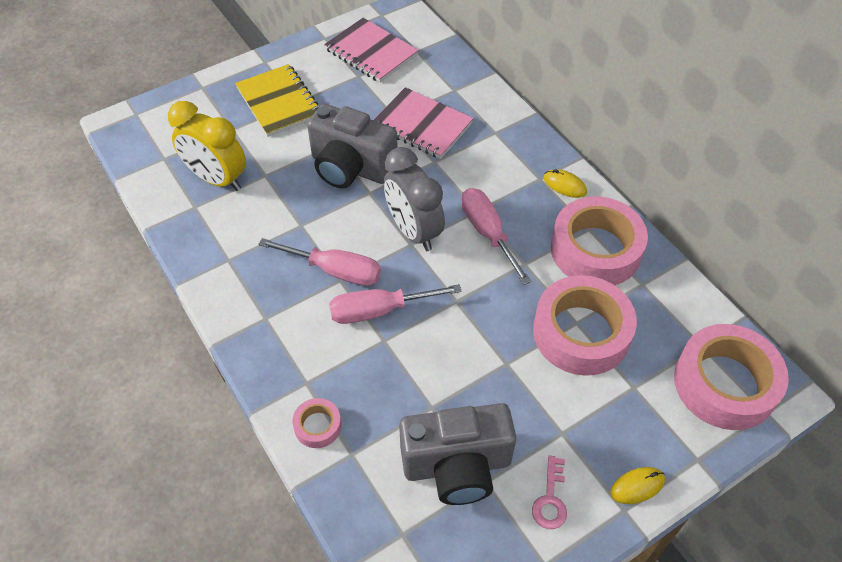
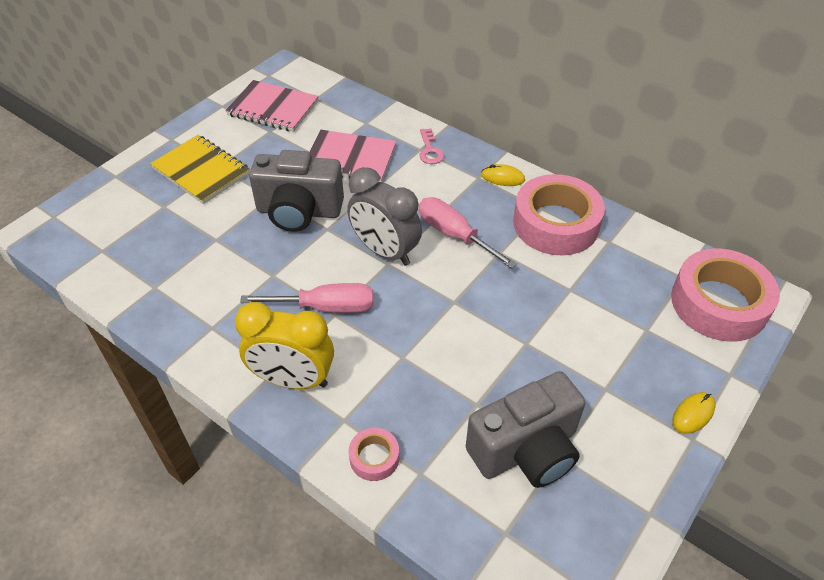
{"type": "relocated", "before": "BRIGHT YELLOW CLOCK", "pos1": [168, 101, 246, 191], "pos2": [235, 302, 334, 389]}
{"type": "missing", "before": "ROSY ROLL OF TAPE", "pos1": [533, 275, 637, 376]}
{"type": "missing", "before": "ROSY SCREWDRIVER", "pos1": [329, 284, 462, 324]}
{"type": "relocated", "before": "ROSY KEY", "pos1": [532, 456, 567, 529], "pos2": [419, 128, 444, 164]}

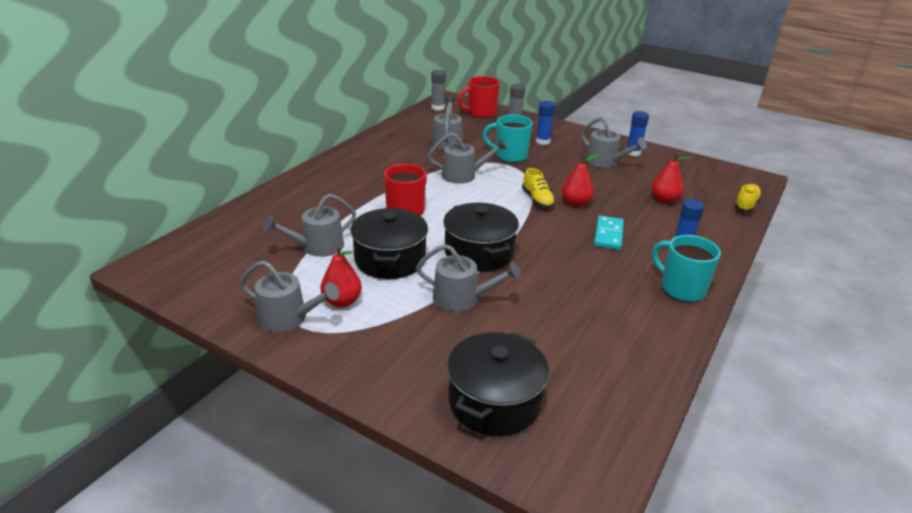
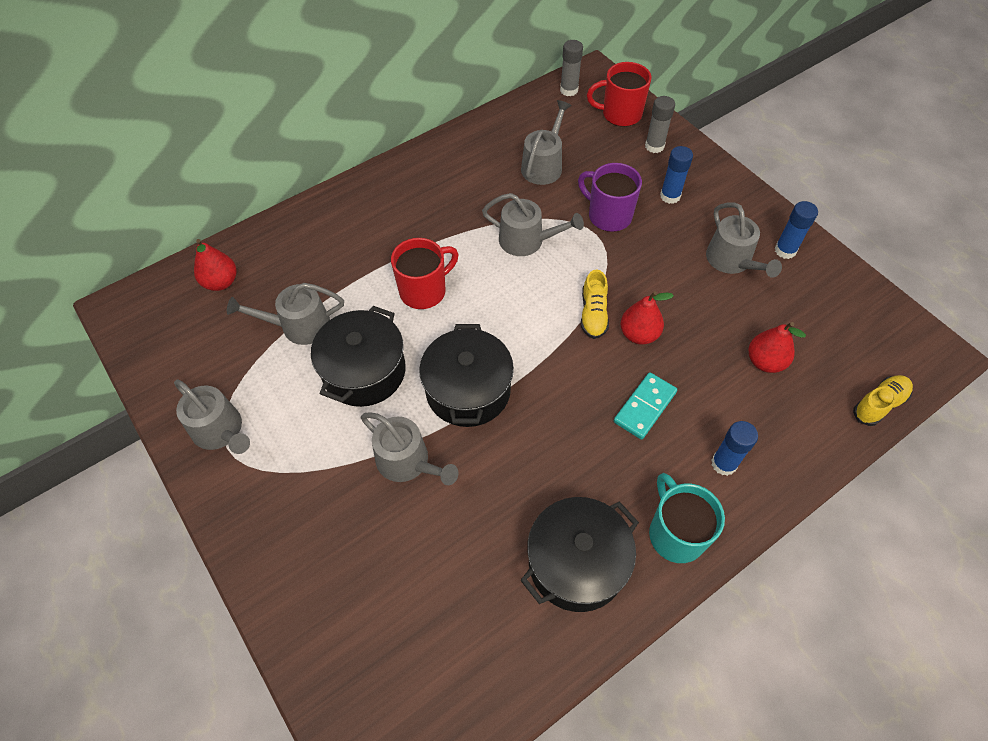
{"type": "colour", "before": "TEAL TEA MUG", "after": "VIOLET TEA MUG", "pos1": [482, 115, 533, 163], "pos2": [578, 163, 642, 232]}
{"type": "relocated", "before": "RED PEAR FRUIT", "pos1": [320, 246, 362, 307], "pos2": [194, 239, 236, 291]}
{"type": "relocated", "before": "EBONY POT", "pos1": [447, 332, 549, 436], "pos2": [520, 497, 639, 612]}

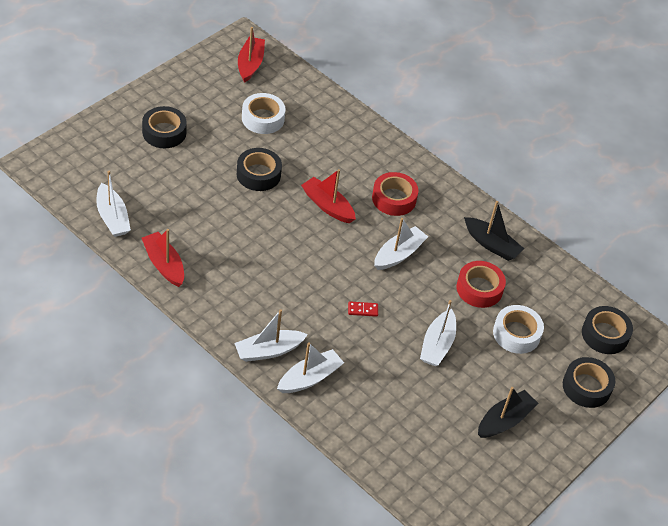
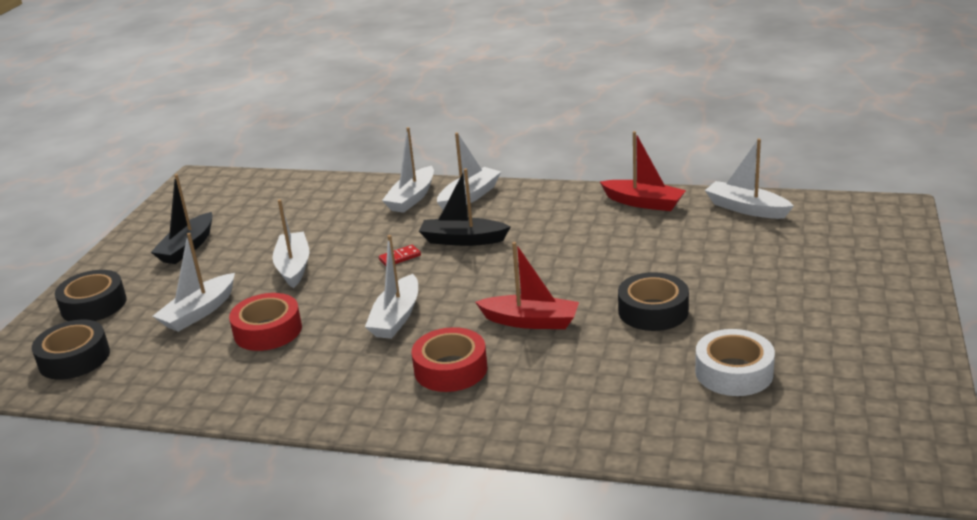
{"type": "missing", "before": "RED BOAT", "pos1": [238, 27, 265, 83]}
{"type": "missing", "before": "EBONY ROLL OF TAPE", "pos1": [142, 106, 187, 148]}
{"type": "relocated", "before": "EBONY BOAT", "pos1": [464, 201, 524, 261], "pos2": [419, 168, 511, 246]}
{"type": "exchanged", "before": "PURE WHITE ROLL OF TAPE", "after": "PURE WHITE BOAT", "pos1": [493, 305, 544, 354], "pos2": [153, 233, 235, 332]}

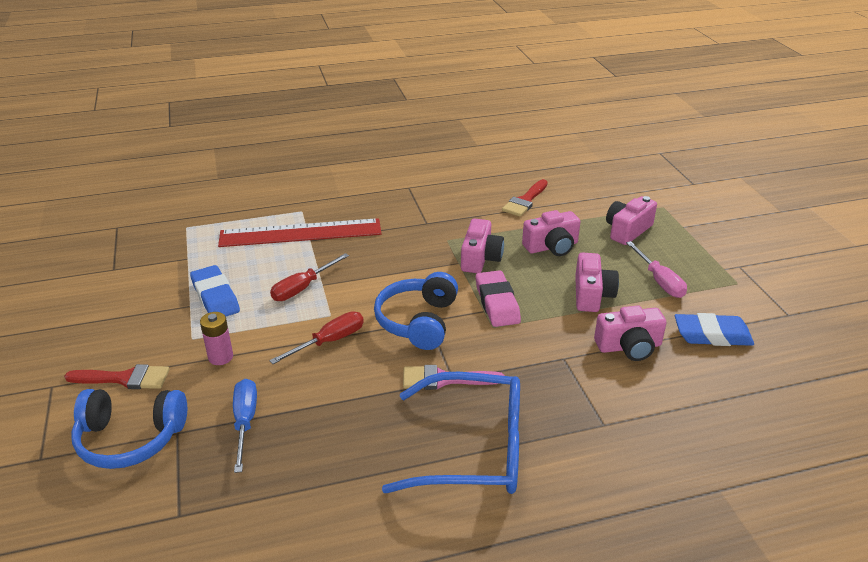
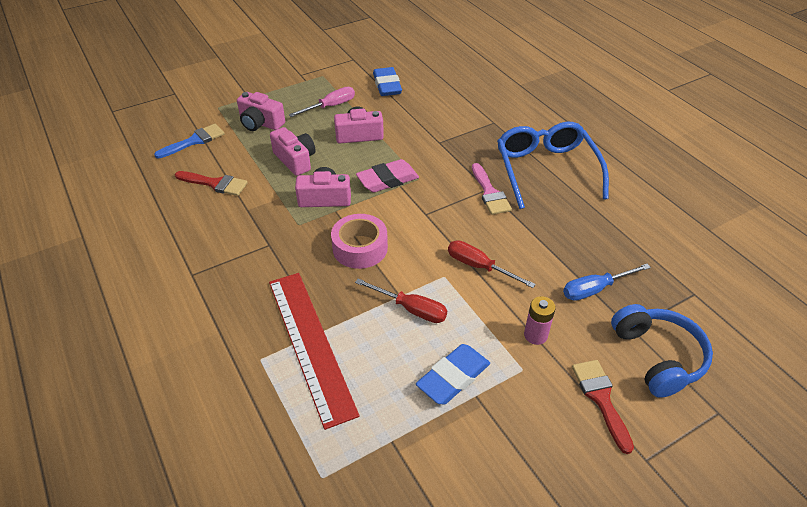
{"type": "missing", "before": "ROYAL BLUE HEADPHONES", "pos1": [374, 272, 458, 350]}
{"type": "missing", "before": "ROSY COMPACT CAMERA", "pos1": [594, 305, 666, 361]}
{"type": "appeared", "after": "ROYAL BLUE BRUSH", "pos2": [154, 124, 225, 158]}
{"type": "appeared", "after": "ROSY ROLL OF TAPE", "pos2": [331, 214, 388, 269]}

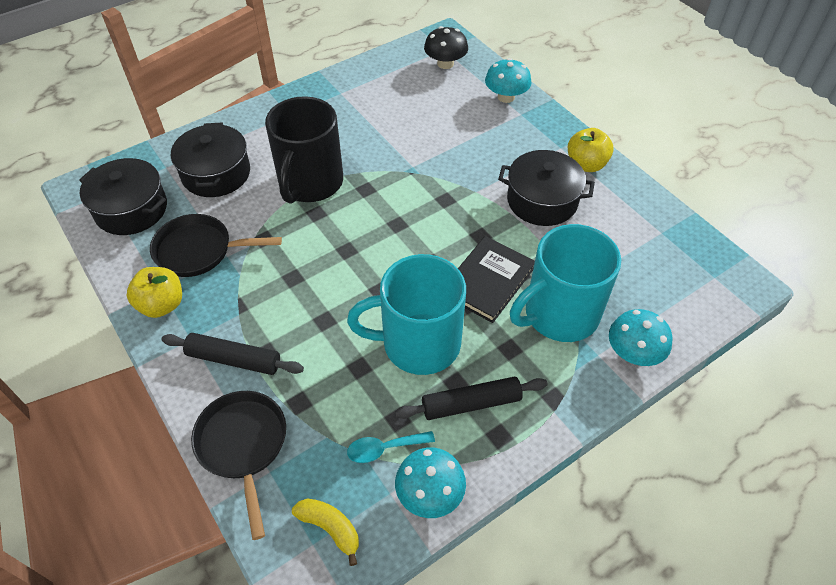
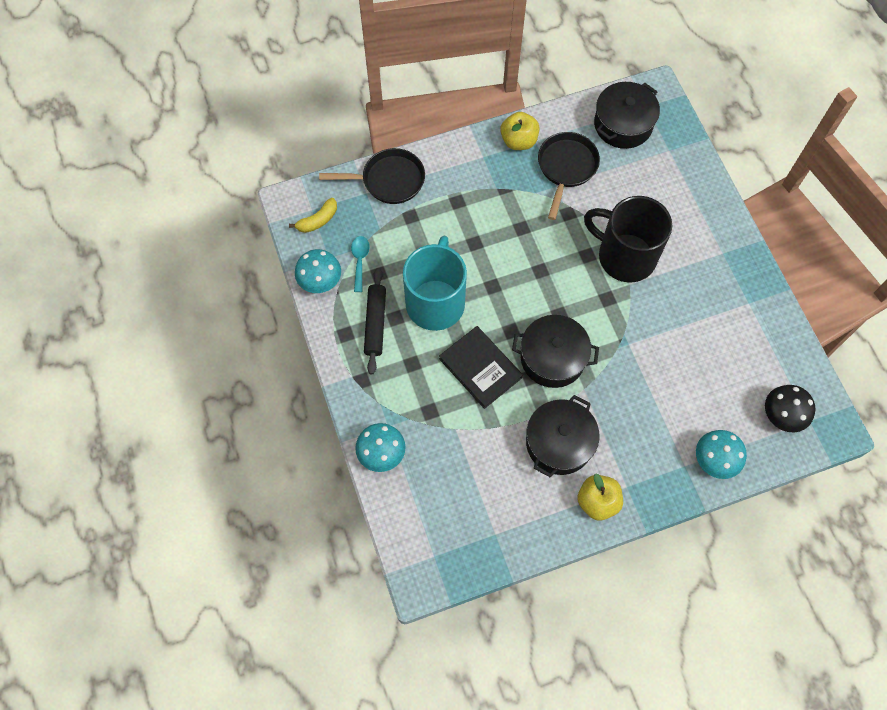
{"type": "relocated", "before": "EBONY POT", "pos1": [171, 122, 250, 197], "pos2": [512, 315, 599, 388]}
{"type": "missing", "before": "TEAL TEA MUG", "pos1": [510, 224, 621, 342]}
{"type": "missing", "before": "EBONY DOUGH ROLLER", "pos1": [161, 333, 304, 375]}

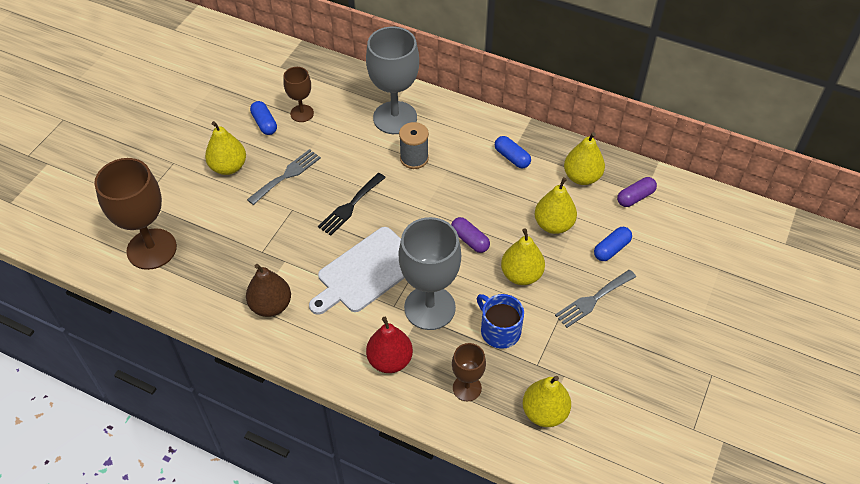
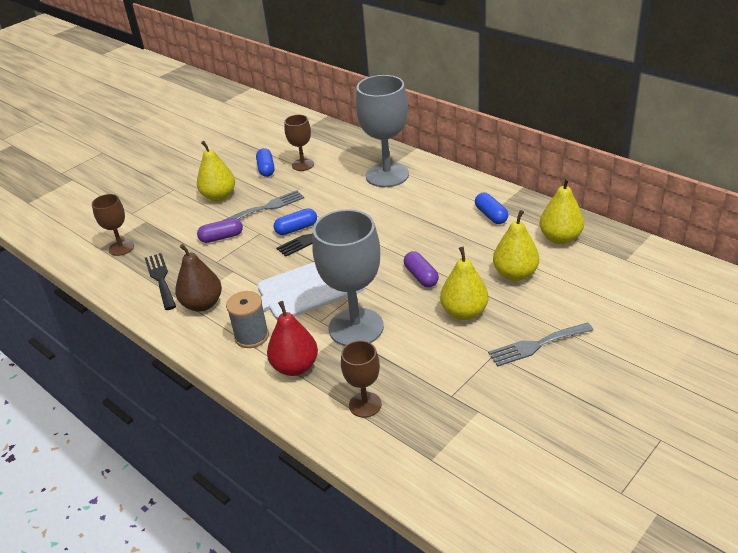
{"type": "relocated", "before": "GRAY SPOOL", "pos1": [399, 122, 429, 169], "pos2": [226, 291, 269, 348]}
{"type": "size", "before": "DARK BROWN WINE GLASS", "pos1": [94, 158, 177, 270], "pos2": [92, 194, 134, 256], "scale": 0.53}
{"type": "relocated", "before": "VIOLET PILL", "pos1": [617, 177, 657, 207], "pos2": [197, 218, 243, 243]}
{"type": "relocated", "before": "ROYAL BLUE PILL", "pos1": [594, 227, 632, 261], "pos2": [274, 208, 317, 235]}
{"type": "missing", "before": "ROYAL BLUE TEA MUG", "pos1": [477, 294, 524, 349]}
{"type": "missing", "before": "BRIGHT YELLOW PEAR FRUIT", "pos1": [523, 376, 571, 427]}
{"type": "appeared", "after": "EBONY FORK", "pos2": [145, 253, 176, 310]}

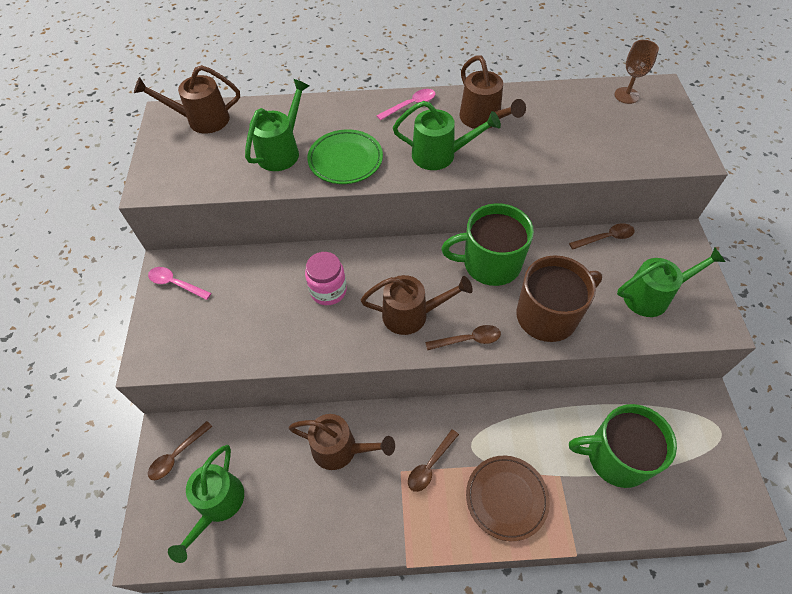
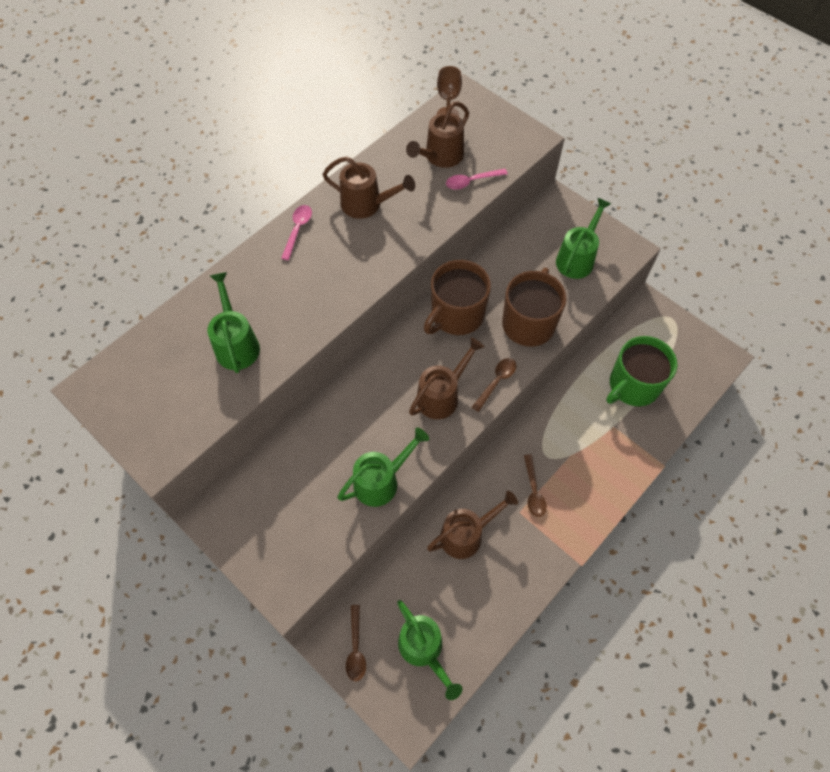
{"type": "relocated", "before": "DARK BROWN SPRINKLING CAN", "pos1": [134, 65, 240, 134], "pos2": [406, 101, 469, 168]}
{"type": "relocated", "before": "GREEN SPRINKLING CAN", "pos1": [393, 101, 501, 170], "pos2": [338, 428, 429, 507]}
{"type": "missing", "before": "GREEN FLAT DISH", "pos1": [307, 129, 383, 184]}
{"type": "colour", "before": "GREEN TEA MUG", "after": "DARK BROWN TEA MUG", "pos1": [441, 203, 534, 286], "pos2": [424, 260, 491, 335]}
{"type": "missing", "before": "DARK BROWN TEASPOON", "pos1": [569, 223, 635, 249]}
{"type": "missing", "before": "ROSY JAR", "pos1": [305, 252, 347, 305]}
{"type": "relocated", "before": "ROSY TEASPOON", "pos1": [148, 267, 211, 300], "pos2": [446, 169, 508, 189]}
{"type": "missing", "before": "DARK BROWN FLAT DISH", "pos1": [466, 456, 550, 541]}

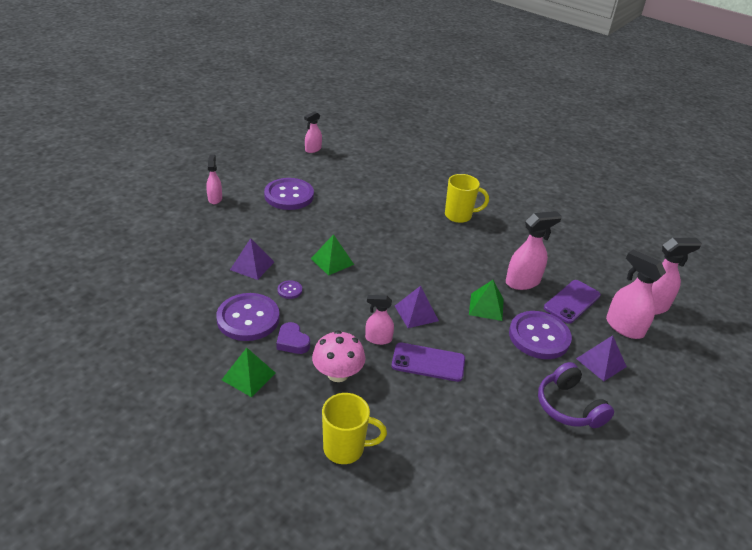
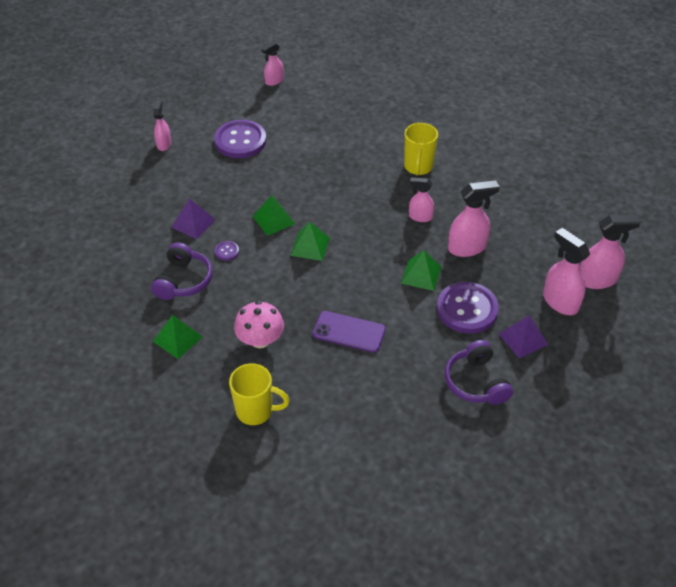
{"type": "spun", "before": "BRIGHT YELLOW TEA MUG", "pos1": [445, 174, 489, 223], "pos2": [404, 123, 438, 175], "turn": 90}
{"type": "missing", "before": "VIOLET MOBILE PHONE", "pos1": [544, 280, 601, 324]}
{"type": "missing", "before": "VIOLET SOLID PYRAMID", "pos1": [395, 286, 439, 328]}
{"type": "exchanged", "before": "VIOLET SEWING BUTTON", "after": "VIOLET HEADPHONES", "pos1": [216, 293, 280, 341], "pos2": [151, 242, 213, 300]}
{"type": "relocated", "before": "ROSY SPRAY BOTTLE", "pos1": [365, 295, 394, 345], "pos2": [409, 177, 434, 222]}
{"type": "missing", "before": "VIOLET HEART", "pos1": [276, 322, 310, 354]}
{"type": "appeared", "after": "GREEN SOLID PYRAMID", "pos2": [291, 222, 330, 261]}

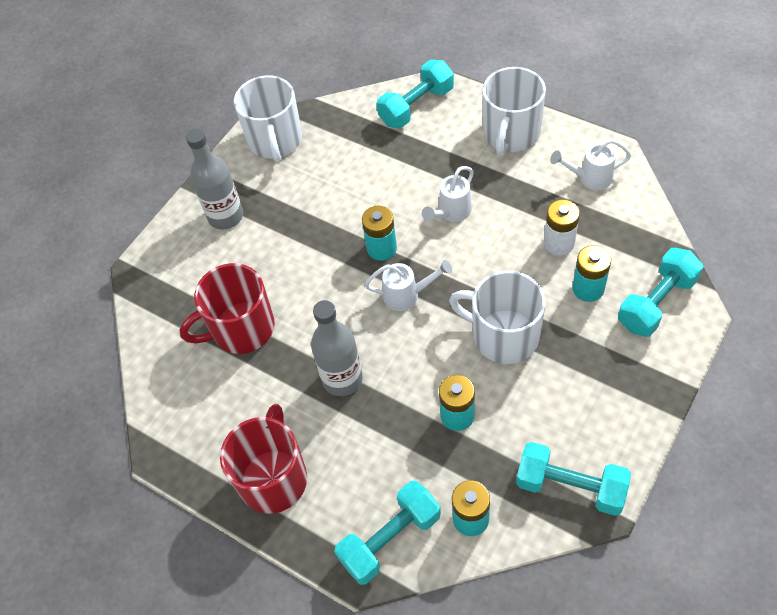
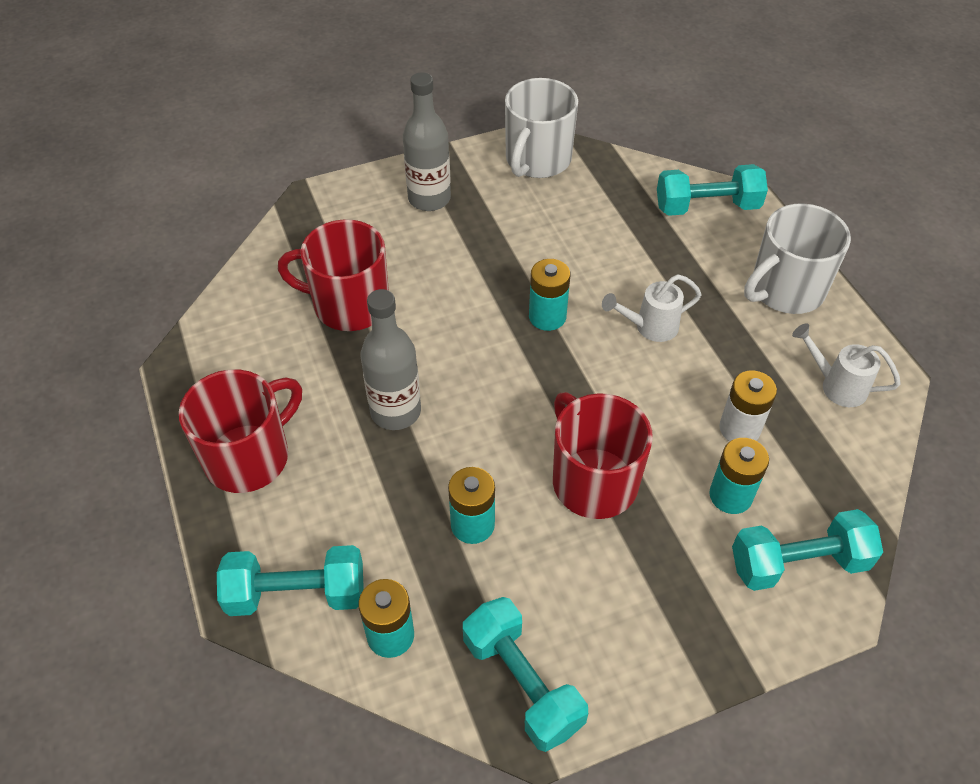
{"type": "missing", "before": "PURE WHITE SPRINKLING CAN", "pos1": [364, 260, 452, 311]}
{"type": "colour", "before": "PURE WHITE TEA MUG", "after": "RED TEA MUG", "pos1": [449, 271, 546, 364], "pos2": [553, 392, 653, 519]}

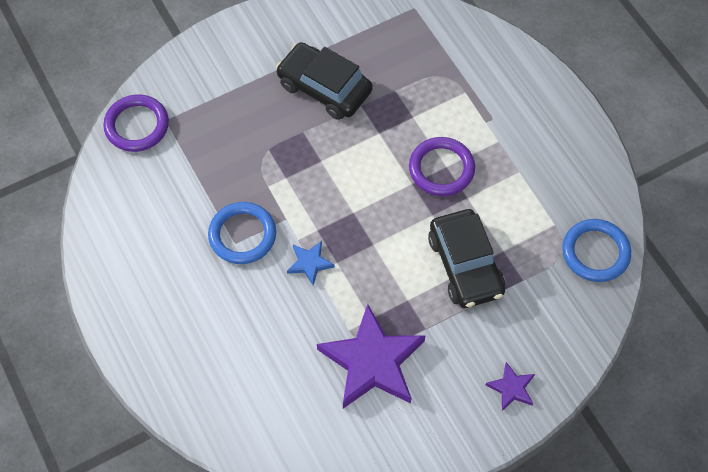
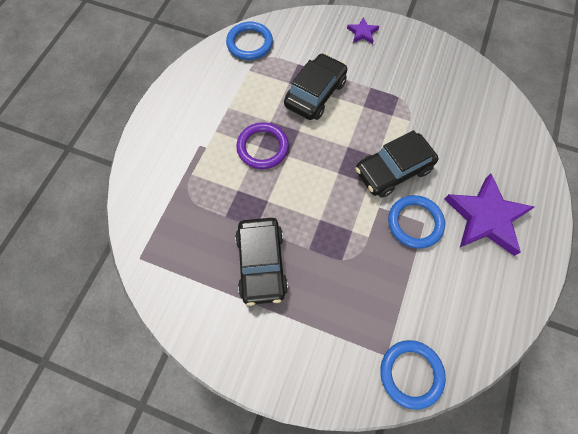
{"type": "colour", "before": "VIOLET RING", "after": "ROYAL BLUE RING", "pos1": [103, 95, 169, 152], "pos2": [380, 340, 446, 410]}
{"type": "exchanged", "before": "ROYAL BLUE FIVE-POINTED STAR", "after": "EBONY CAR", "pos1": [287, 241, 335, 285], "pos2": [356, 130, 439, 198]}
{"type": "relocated", "before": "VIOLET FIVE-POINTED STAR", "pos1": [317, 304, 425, 409], "pos2": [444, 174, 534, 256]}

